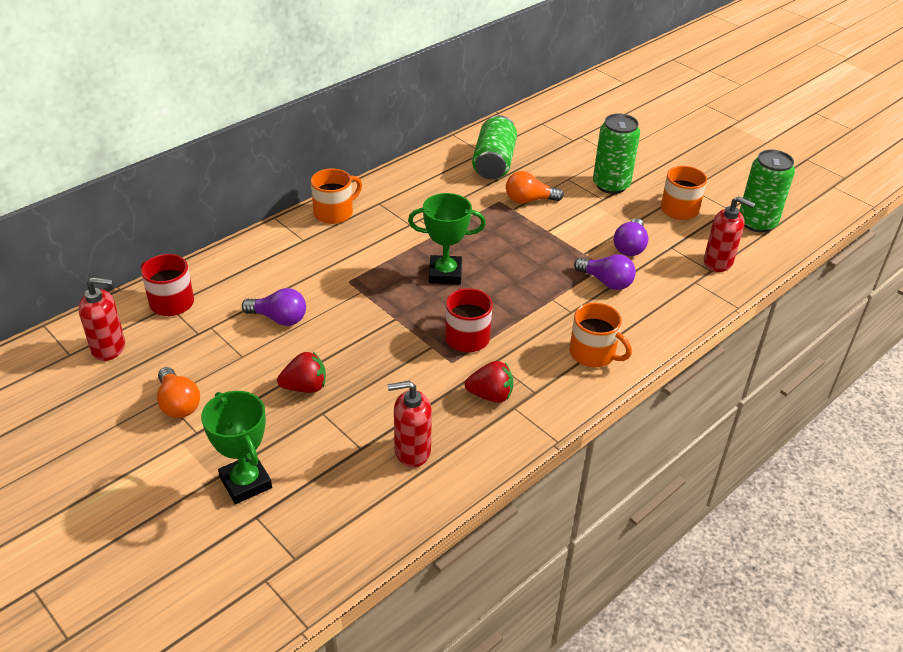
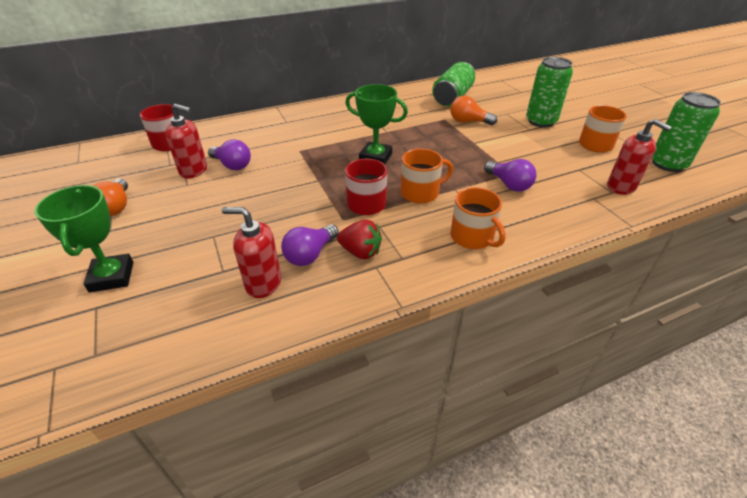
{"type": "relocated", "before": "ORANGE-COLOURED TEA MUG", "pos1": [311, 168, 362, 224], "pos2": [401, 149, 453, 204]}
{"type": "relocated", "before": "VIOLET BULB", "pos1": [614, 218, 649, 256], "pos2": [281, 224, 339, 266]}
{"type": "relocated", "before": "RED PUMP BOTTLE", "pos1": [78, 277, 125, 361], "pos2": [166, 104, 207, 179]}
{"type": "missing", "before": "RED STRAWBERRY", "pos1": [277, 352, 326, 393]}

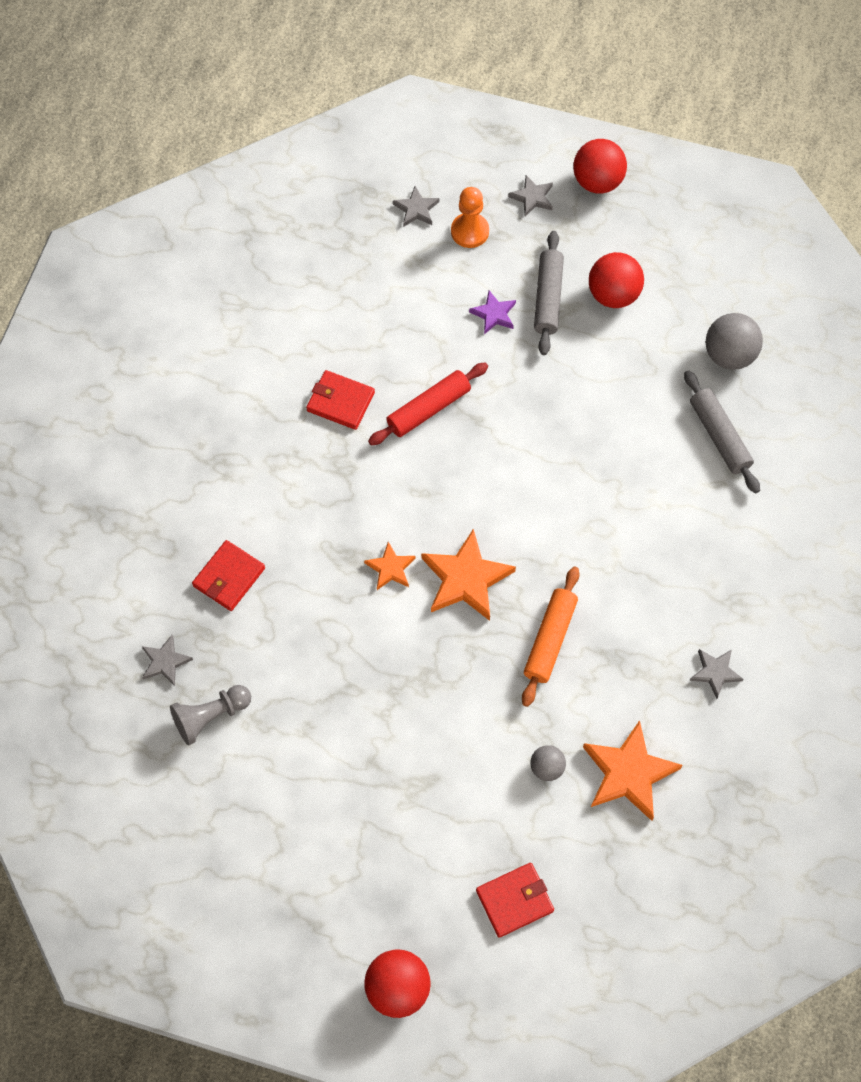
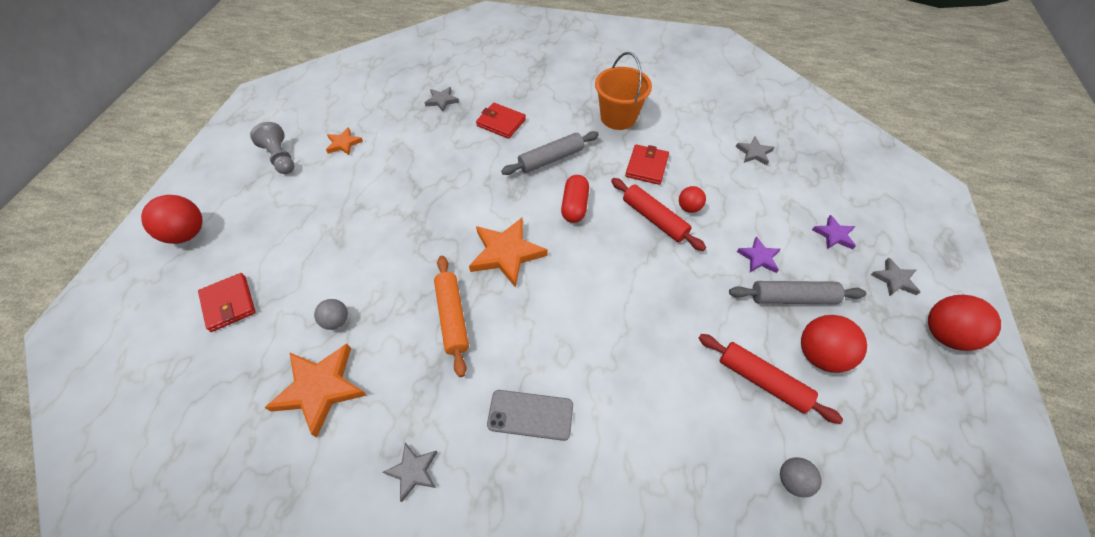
{"type": "relocated", "before": "GRAY FIVE-POINTED STAR", "pos1": [393, 186, 439, 227], "pos2": [736, 137, 774, 165]}
{"type": "exchanged", "before": "ORANGE-COLOURED GAME PAWN", "after": "VIOLET FIVE-POINTED STAR", "pos1": [451, 187, 489, 248], "pos2": [812, 215, 856, 249]}
{"type": "size", "before": "GRAY PLAY BALL", "pos1": [706, 313, 763, 370], "pos2": [780, 457, 822, 498], "scale": 0.57}
{"type": "relocated", "before": "GRAY DOUGH ROLLER", "pos1": [684, 370, 760, 494], "pos2": [501, 131, 599, 175]}
{"type": "relocated", "before": "ORANGE-COLOURED FIVE-POINTED STAR", "pos1": [364, 542, 416, 590], "pos2": [326, 127, 363, 156]}
{"type": "spun", "before": "ORANGE-COLOURED DOUGH ROLLER", "pos1": [522, 567, 579, 707], "pos2": [434, 256, 469, 377], "turn": 60}
{"type": "relocated", "before": "GRAY GAME PAWN", "pos1": [170, 685, 251, 746], "pos2": [250, 122, 294, 174]}
{"type": "appeared", "after": "ORANGE-COLOURED SAND BUCKET", "pos2": [595, 52, 652, 130]}
{"type": "appeared", "after": "RED PILL", "pos2": [561, 175, 589, 223]}
{"type": "appeared", "after": "RED PLAY BALL", "pos2": [679, 186, 706, 213]}
{"type": "appeared", "after": "RED DOUGH ROLLER", "pos2": [698, 334, 843, 424]}
{"type": "appeared", "after": "GRAY MOBILE PHONE", "pos2": [487, 390, 573, 441]}

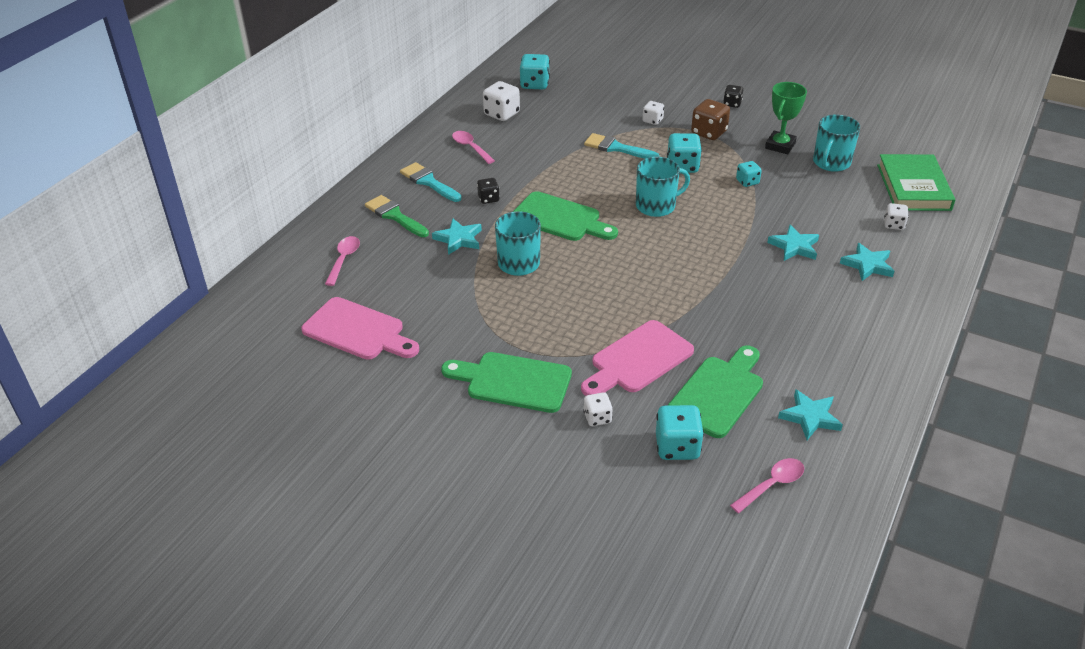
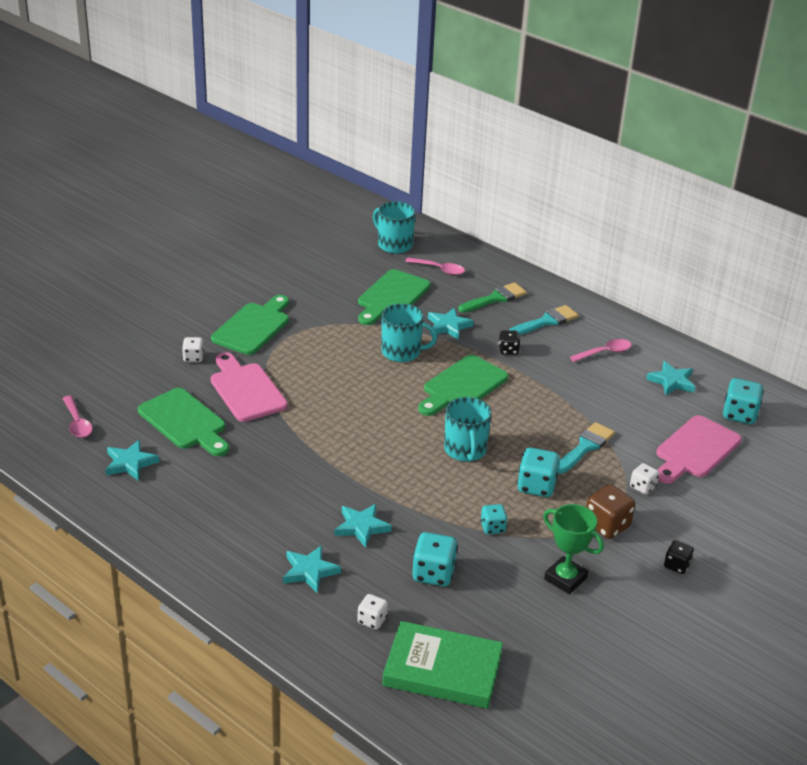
{"type": "exchanged", "before": "PURE WHITE DIE", "after": "TEAL FIVE-POINTED STAR", "pos1": [483, 81, 520, 121], "pos2": [646, 361, 695, 395]}
{"type": "relocated", "before": "TEAL TEA MUG", "pos1": [813, 115, 860, 172], "pos2": [373, 201, 415, 254]}
{"type": "relocated", "before": "ROSY CHOPPING BOARD", "pos1": [301, 297, 419, 360], "pos2": [657, 415, 742, 484]}
{"type": "relocated", "before": "TEAL DIE", "pos1": [656, 405, 704, 460], "pos2": [412, 532, 458, 586]}
{"type": "appeared", "after": "GREEN CHOPPING BOARD", "pos2": [358, 269, 430, 325]}

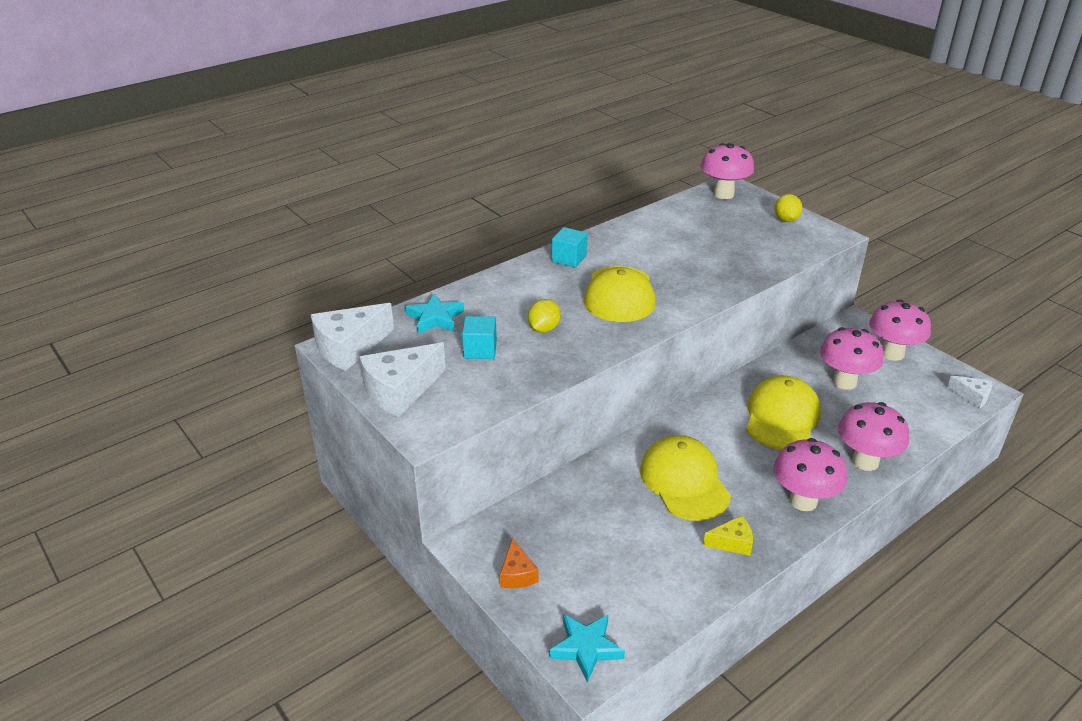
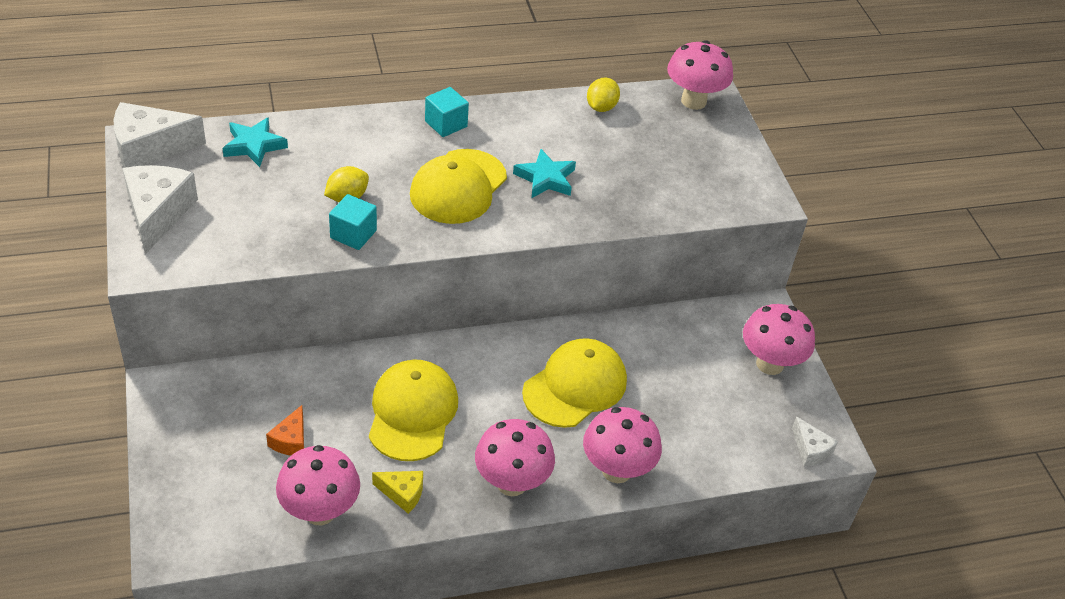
{"type": "relocated", "before": "BRIGHT YELLOW TOY LEMON", "pos1": [774, 194, 802, 222], "pos2": [587, 78, 620, 112]}
{"type": "relocated", "before": "TEAL CUBE", "pos1": [462, 316, 497, 359], "pos2": [329, 194, 377, 250]}
{"type": "relocated", "before": "ROSY MUSHROOM", "pos1": [820, 327, 883, 390], "pos2": [276, 445, 360, 525]}
{"type": "spun", "before": "PURE WHITE CHEESE", "pos1": [360, 342, 446, 417], "pos2": [122, 165, 198, 254], "turn": 105}
{"type": "relocated", "before": "ORANGE-COLOURED CHEESE", "pos1": [500, 538, 538, 588], "pos2": [266, 405, 304, 456]}
{"type": "relocated", "before": "TEAL FIVE-POINTED STAR", "pos1": [549, 614, 625, 682], "pos2": [513, 149, 576, 198]}

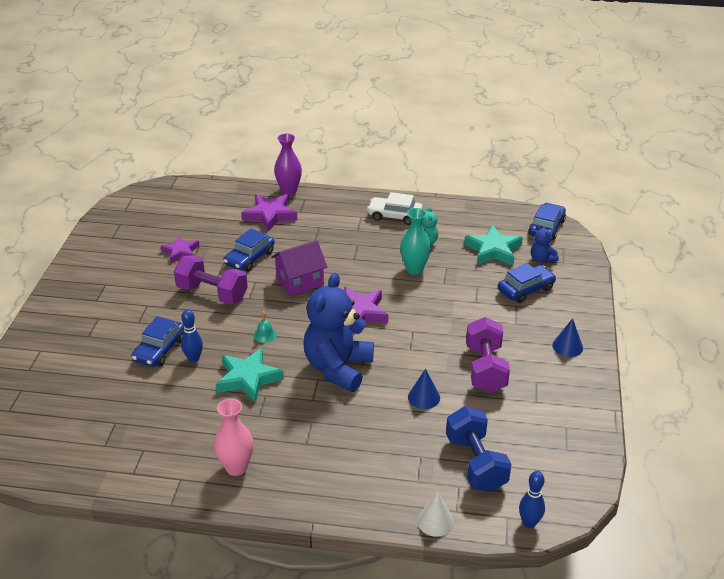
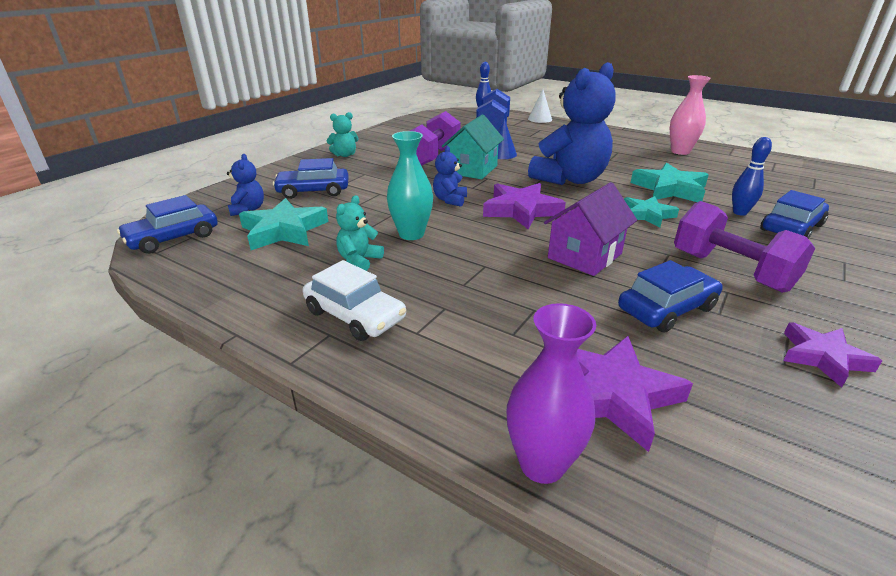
{"type": "spun", "before": "VIOLET COTTAGE", "pos1": [271, 240, 327, 296], "pos2": [544, 182, 637, 276], "turn": -45}
{"type": "exchanged", "before": "TEAL SCHOOL BELL", "after": "TEAL FIVE-POINTED STAR", "pos1": [254, 311, 277, 343], "pos2": [624, 196, 679, 227]}
{"type": "exchanged", "before": "ROYAL BLUE SOLID CONE", "after": "TEAL TEDDY BEAR", "pos1": [552, 318, 583, 357], "pos2": [327, 112, 359, 157]}
{"type": "appeared", "after": "TEAL COTTAGE", "pos2": [442, 114, 504, 179]}
{"type": "appeared", "after": "ROYAL BLUE TEDDY BEAR", "pos2": [433, 146, 467, 207]}

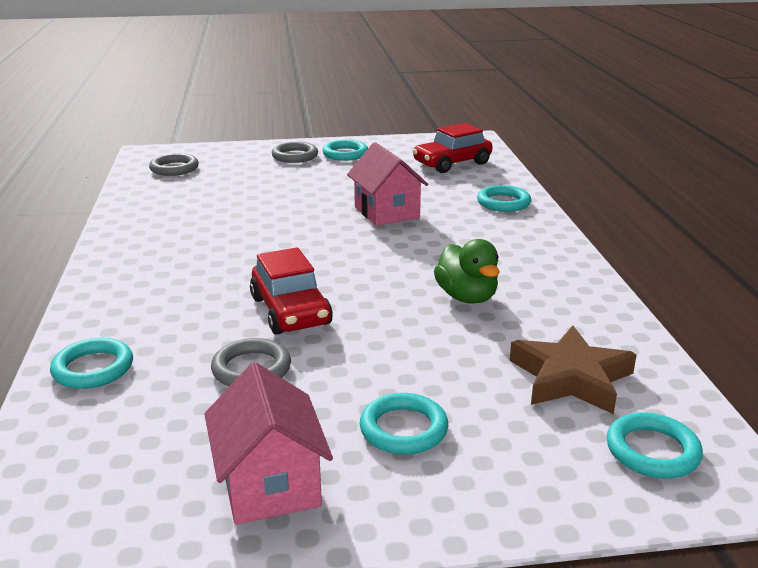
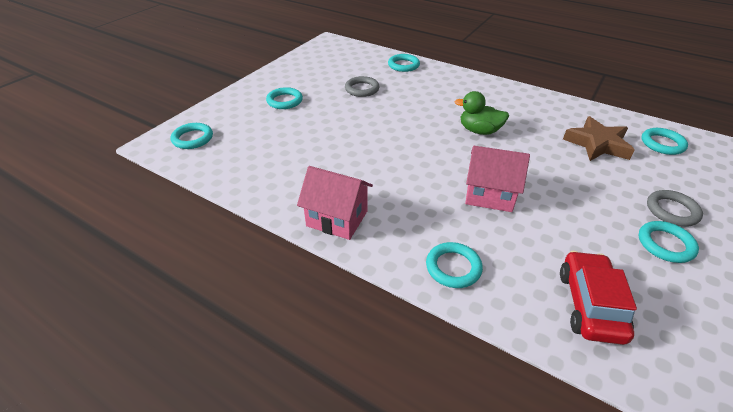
{"type": "colour", "before": "GRAY RING", "after": "TEAL RING", "pos1": [149, 153, 199, 176], "pos2": [642, 128, 688, 155]}
{"type": "relocated", "before": "GREEN TOY DUCK", "pos1": [434, 239, 500, 304], "pos2": [454, 91, 509, 135]}
{"type": "missing", "before": "RED CAR", "pos1": [250, 247, 333, 335]}
{"type": "relocated", "before": "DARK BROWN FIVE-POINTED STAR", "pos1": [510, 325, 637, 414], "pos2": [563, 116, 635, 161]}
{"type": "relocated", "before": "ROSY COTTAGE", "pos1": [204, 362, 333, 525], "pos2": [297, 166, 373, 240]}

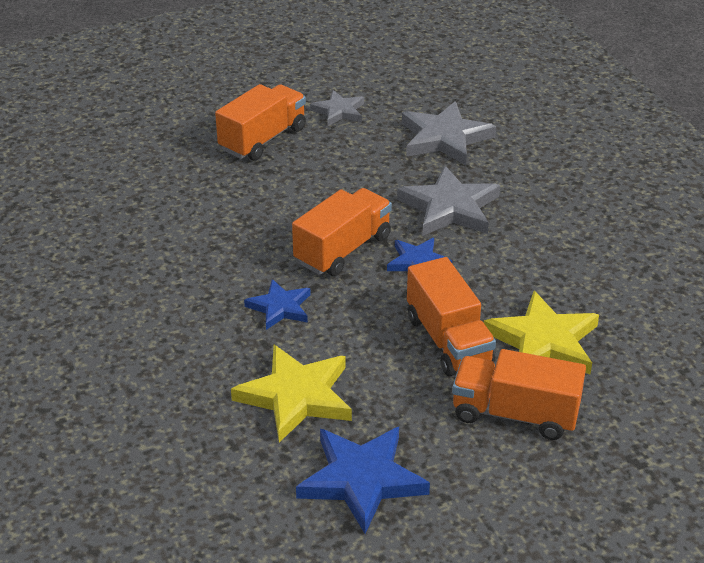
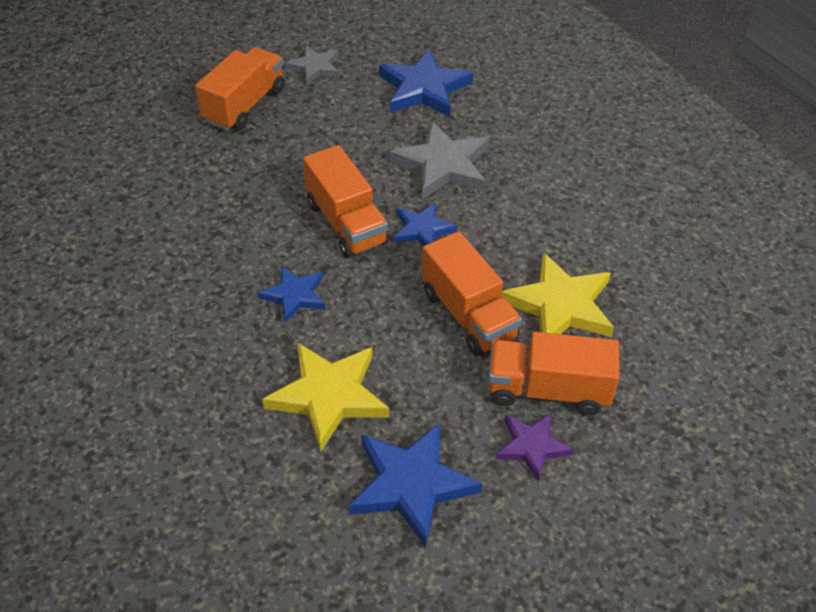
{"type": "colour", "before": "GRAY FIVE-POINTED STAR", "after": "ROYAL BLUE FIVE-POINTED STAR", "pos1": [402, 101, 496, 165], "pos2": [379, 49, 473, 117]}
{"type": "spun", "before": "ORANGE-COLOURED LORRY", "pos1": [292, 188, 392, 276], "pos2": [303, 145, 389, 258], "turn": 120}
{"type": "appeared", "after": "VIOLET FIVE-POINTED STAR", "pos2": [496, 413, 574, 482]}

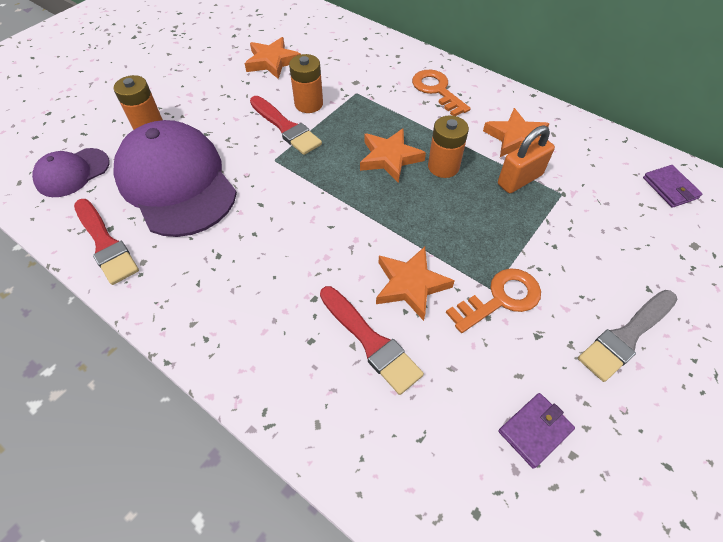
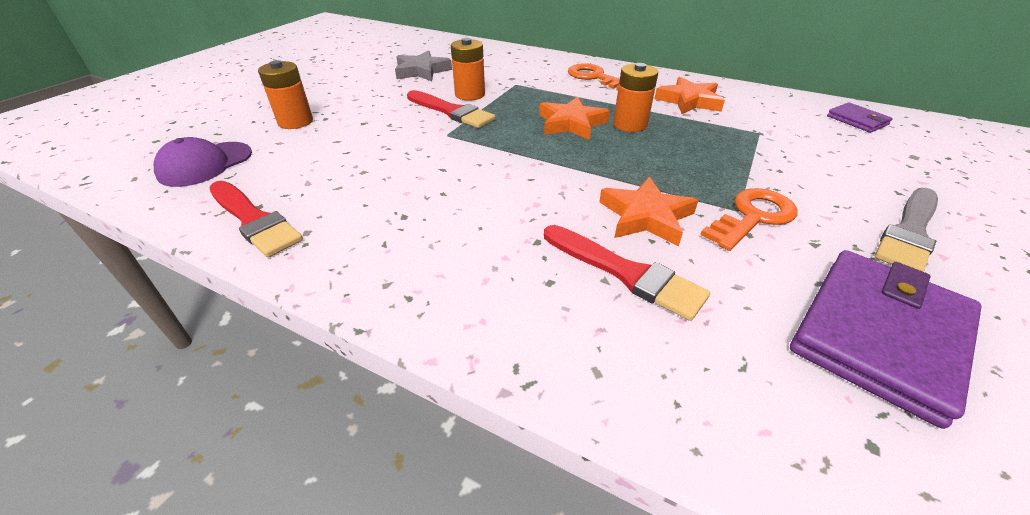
{"type": "colour", "before": "ORANGE-COLOURED FIVE-POINTED STAR", "after": "GRAY FIVE-POINTED STAR", "pos1": [245, 37, 301, 79], "pos2": [395, 50, 452, 81]}
{"type": "missing", "before": "VIOLET CAP", "pos1": [113, 120, 237, 237]}
{"type": "missing", "before": "ORANGE-COLOURED SMALL LOCK", "pos1": [498, 125, 555, 193]}
{"type": "size", "before": "VIOLET CARD WALLET", "pos1": [498, 393, 575, 469], "pos2": [790, 250, 982, 429], "scale": 2.04}

